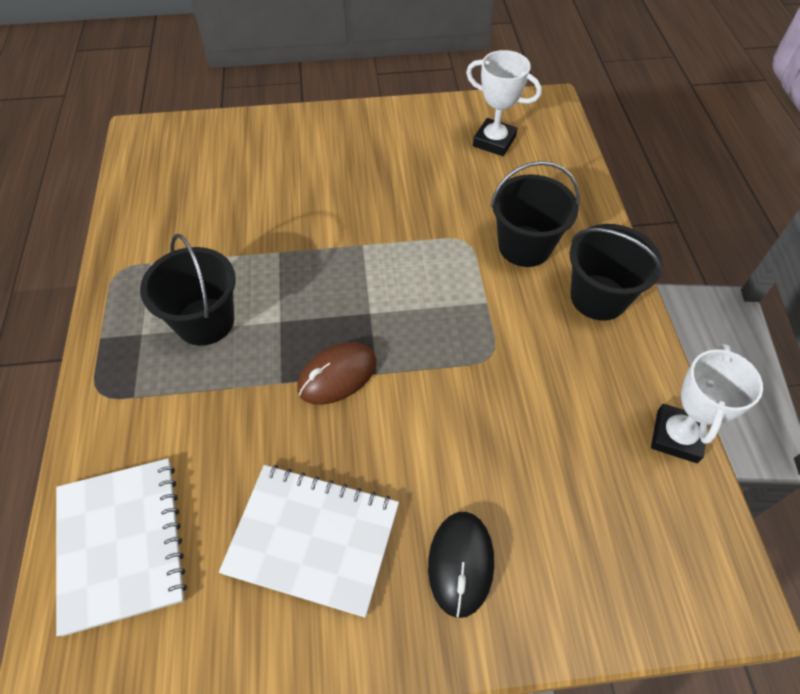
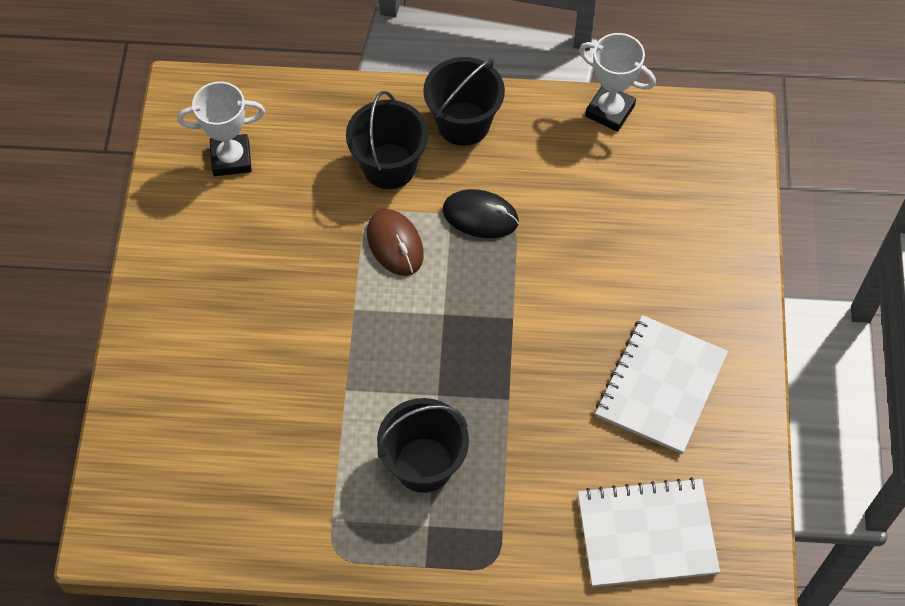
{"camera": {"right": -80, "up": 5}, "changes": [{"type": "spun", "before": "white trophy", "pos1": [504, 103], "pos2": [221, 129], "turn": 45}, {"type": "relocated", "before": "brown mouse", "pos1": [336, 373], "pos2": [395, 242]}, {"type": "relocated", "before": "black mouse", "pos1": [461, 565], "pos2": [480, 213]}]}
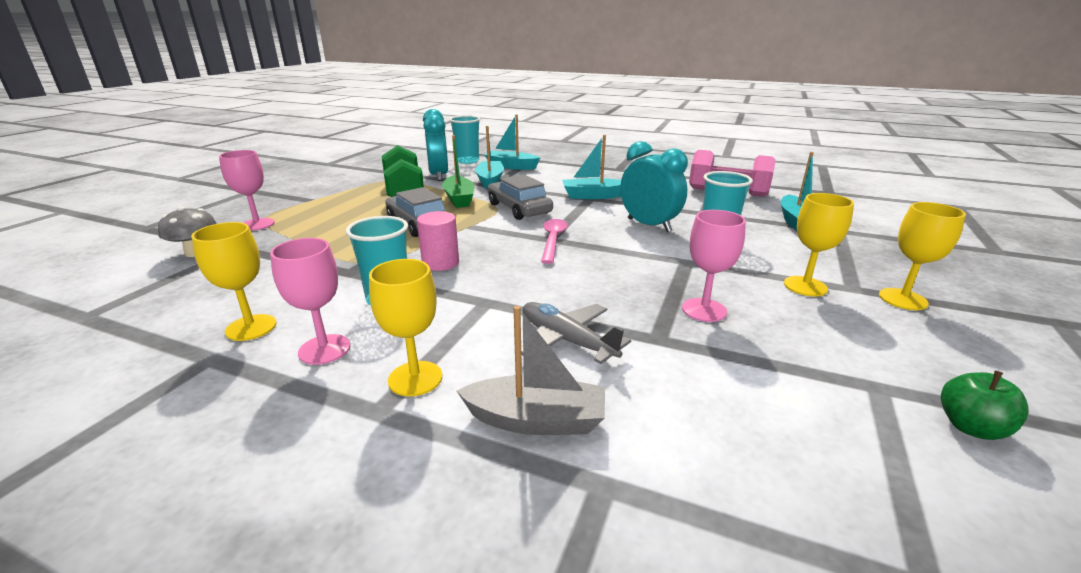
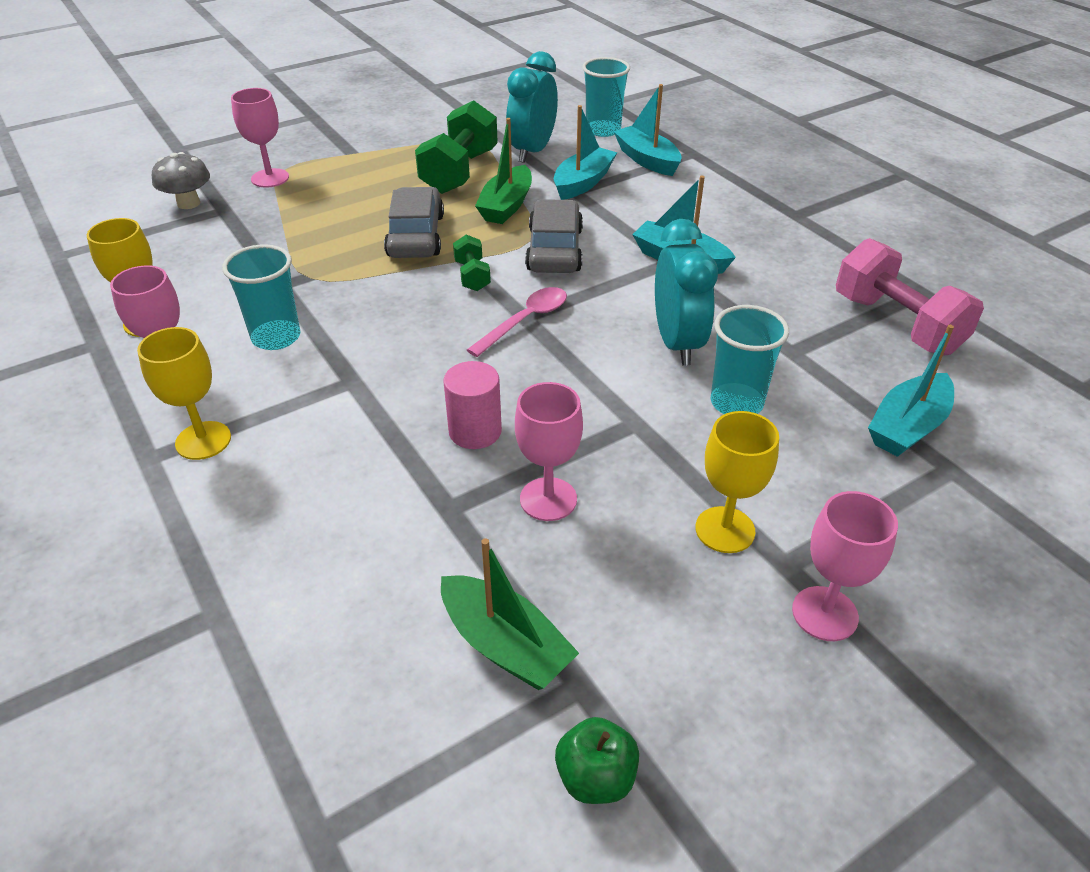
{"camera": {"right": 35, "up": 15}, "changes": [{"type": "appeared", "after": "green boat", "pos2": [510, 614]}, {"type": "relocated", "before": "pink cylinder", "pos1": [438, 241], "pos2": [472, 405]}, {"type": "appeared", "after": "green dumbbell", "pos2": [472, 263]}, {"type": "colour", "before": "yellow goblet", "after": "pink goblet", "pos1": [922, 256], "pos2": [845, 566]}, {"type": "missing", "before": "grey boat", "pos1": [531, 370]}, {"type": "missing", "before": "grey plane", "pos1": [576, 333]}]}
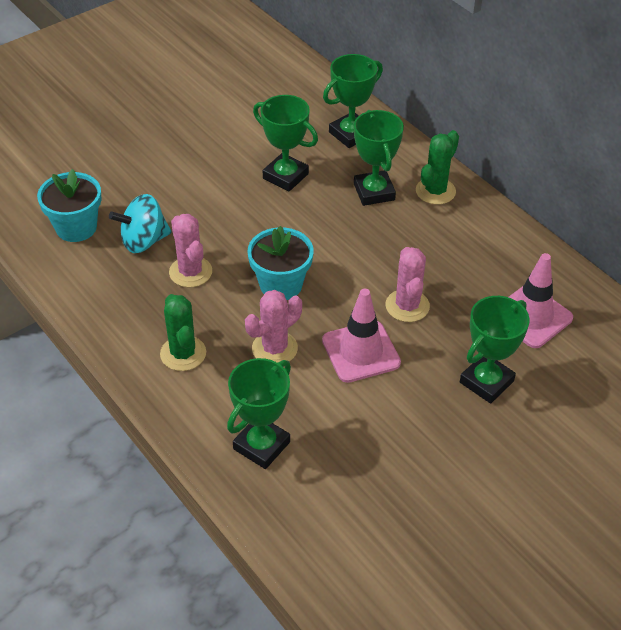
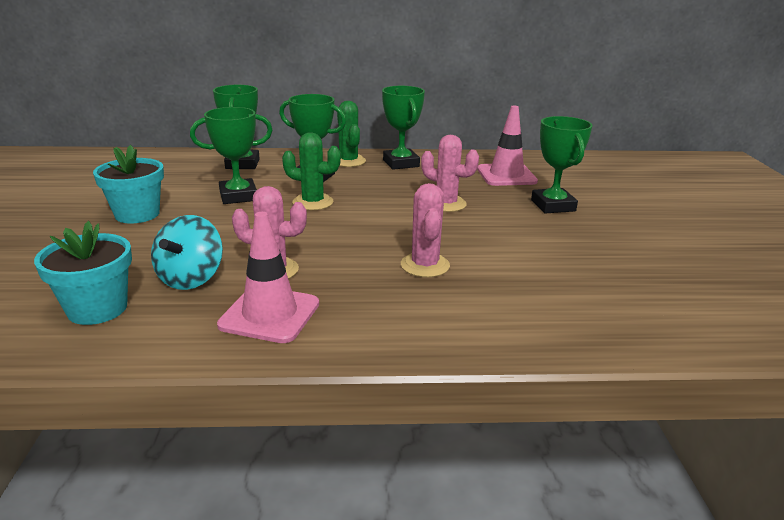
{"camera": {"right": -55, "up": -20}, "changes": [{"type": "relocated", "before": "turquoise flower pot", "pos1": [281, 263], "pos2": [128, 184]}, {"type": "relocated", "before": "pink traffic cone", "pos1": [361, 336], "pos2": [268, 277]}, {"type": "relocated", "before": "green cactus", "pos1": [183, 332], "pos2": [311, 171]}, {"type": "relocated", "before": "green trophy", "pos1": [259, 413], "pos2": [403, 128]}]}
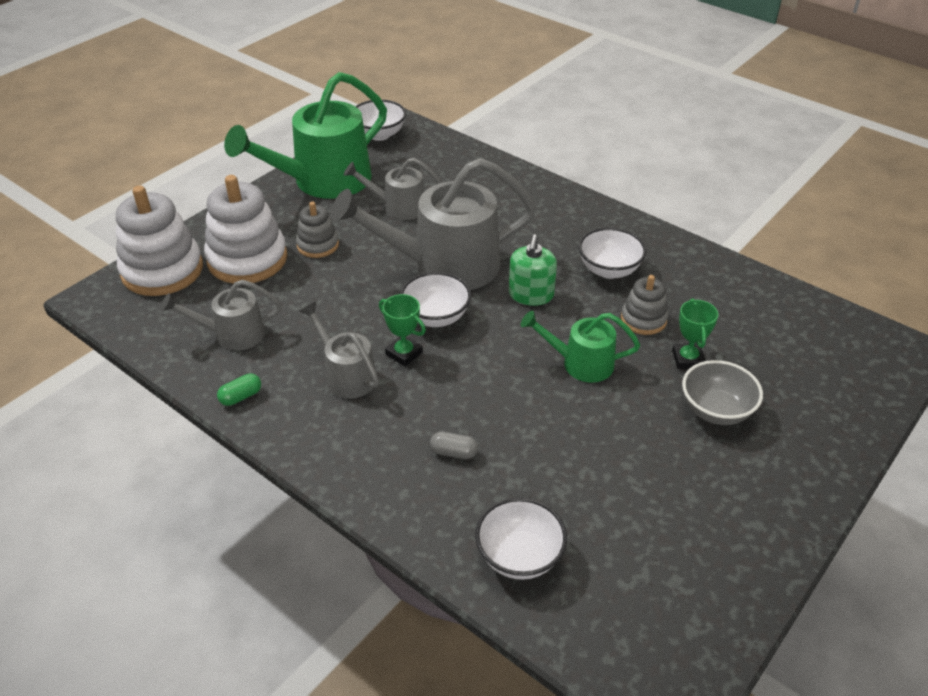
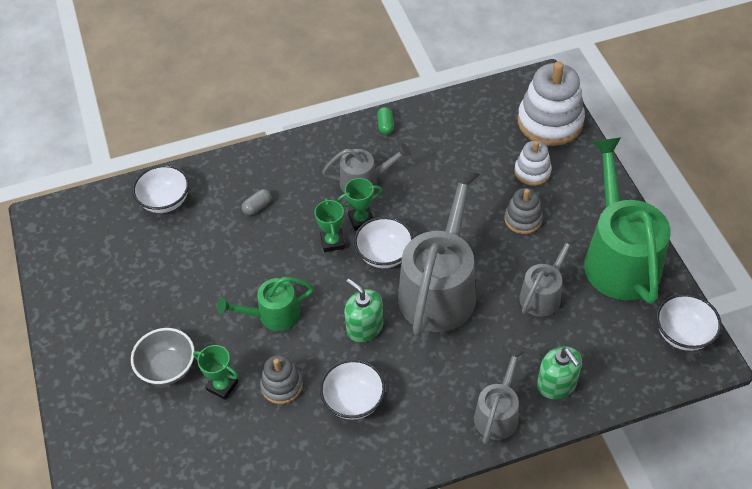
{"camera": {"right": 125, "up": 10}, "changes": [{"type": "spun", "before": "green watering can", "pos1": [580, 346], "pos2": [265, 304], "turn": -150}, {"type": "appeared", "after": "green trophy", "pos2": [329, 225]}, {"type": "relocated", "before": "grey watering can", "pos1": [221, 315], "pos2": [499, 395]}, {"type": "size", "before": "white stacking toy", "pos1": [245, 229], "pos2": [533, 163], "scale": 0.54}, {"type": "appeared", "after": "green soap dispenser", "pos2": [559, 372]}]}
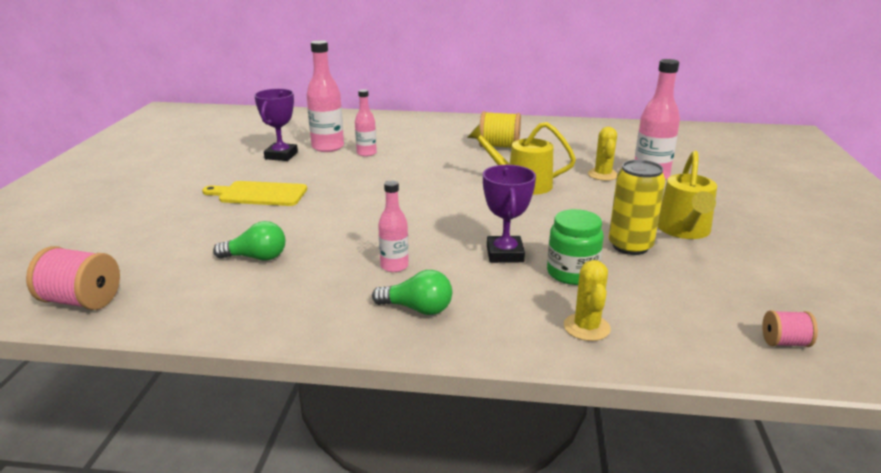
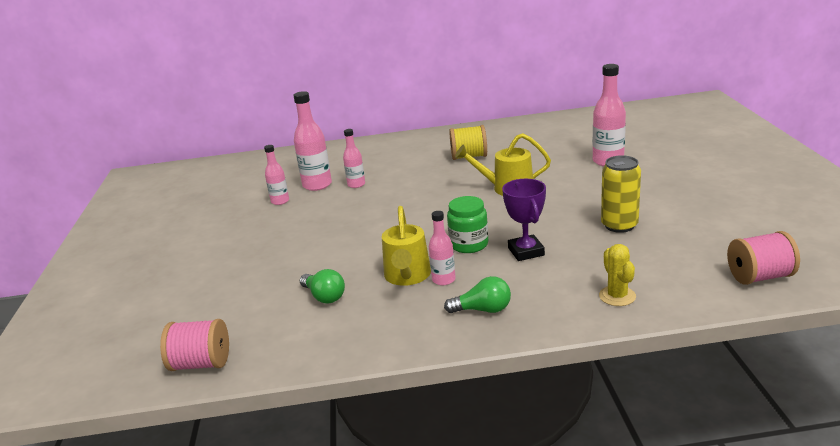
{"camera": {"right": -10, "up": 0}, "changes": [{"type": "exchanged", "before": "purple trophy", "after": "pink bottle", "pos1": [276, 125], "pos2": [276, 175]}, {"type": "spun", "before": "green light bulb", "pos1": [249, 241], "pos2": [322, 286], "turn": 60}, {"type": "relocated", "before": "yellow watering can", "pos1": [687, 195], "pos2": [406, 246]}, {"type": "relocated", "before": "green jar", "pos1": [575, 247], "pos2": [467, 224]}, {"type": "size", "before": "pink spool", "pos1": [790, 328], "pos2": [763, 258], "scale": 1.75}, {"type": "missing", "before": "yellow cutting board", "pos1": [254, 193]}, {"type": "missing", "before": "yellow cactus", "pos1": [603, 154]}]}
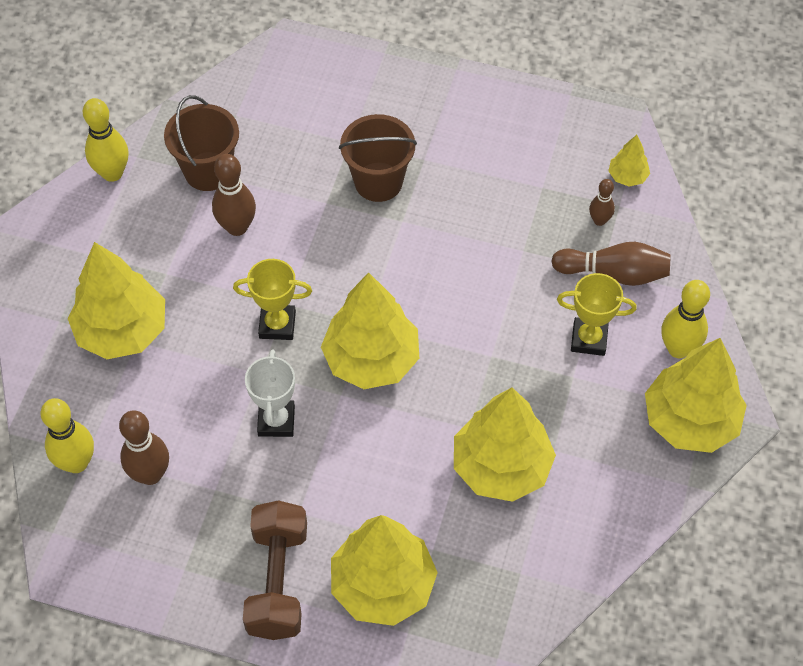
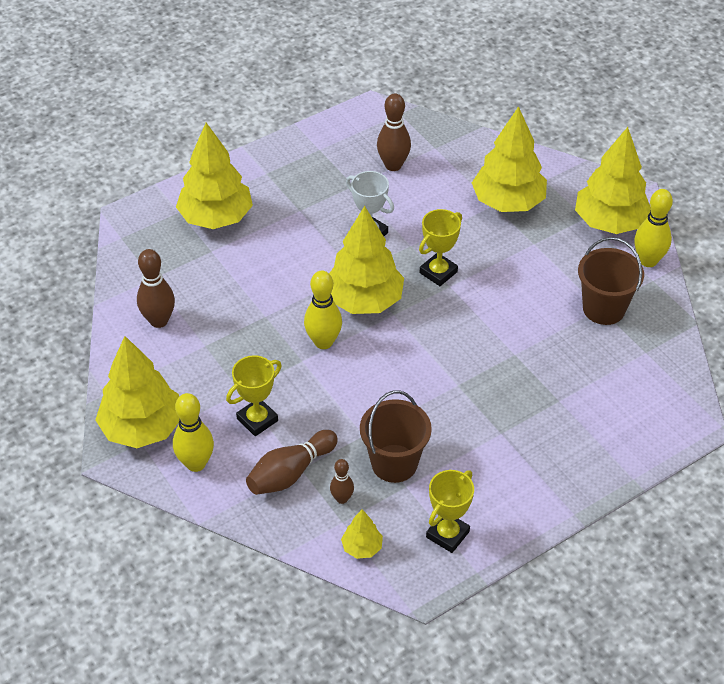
{"camera": {"right": 130, "up": -10}, "changes": [{"type": "relocated", "before": "brown bowling pin", "pos1": [234, 195], "pos2": [156, 288]}, {"type": "relocated", "before": "yellow bowling pin", "pos1": [67, 435], "pos2": [323, 310]}, {"type": "relocated", "before": "brown bucket", "pos1": [378, 158], "pos2": [396, 436]}, {"type": "appeared", "after": "yellow trophy", "pos2": [450, 511]}, {"type": "relocated", "before": "yellow tree", "pos1": [505, 444], "pos2": [613, 180]}, {"type": "missing", "before": "brown dumbbell", "pos1": [275, 570]}]}
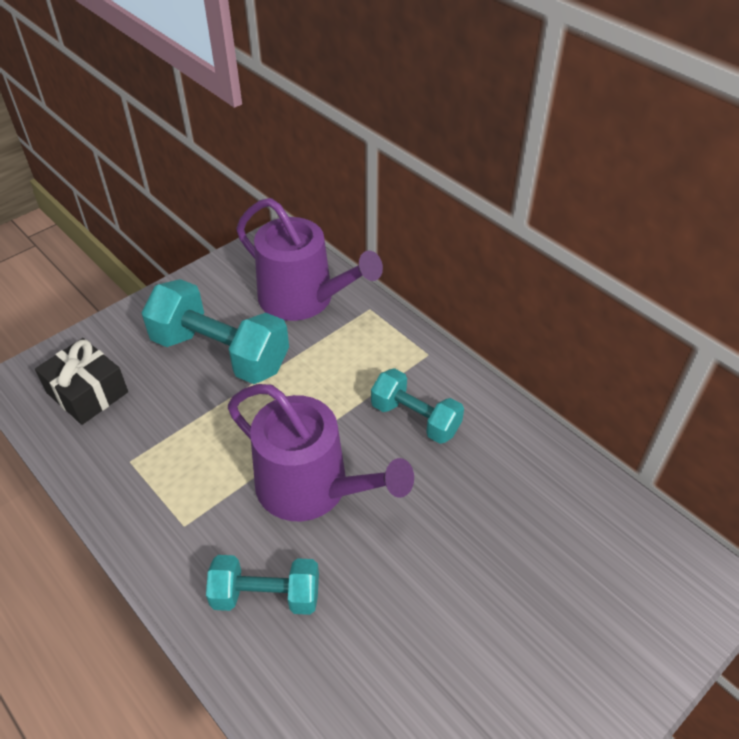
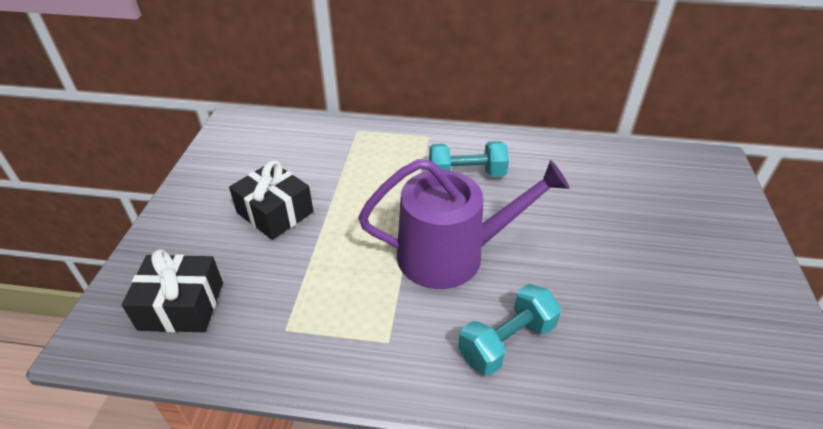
{"camera": {"right": -40, "up": -5}, "changes": [{"type": "exchanged", "before": "turquoise dumbbell", "after": "black gift", "pos1": [215, 331], "pos2": [271, 200]}, {"type": "missing", "before": "purple watering can", "pos1": [309, 259]}]}
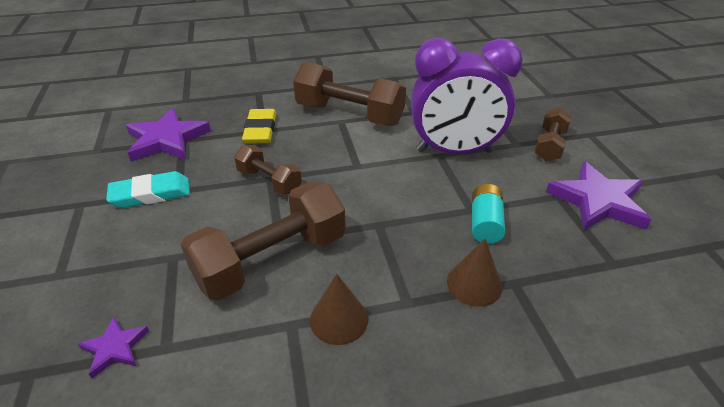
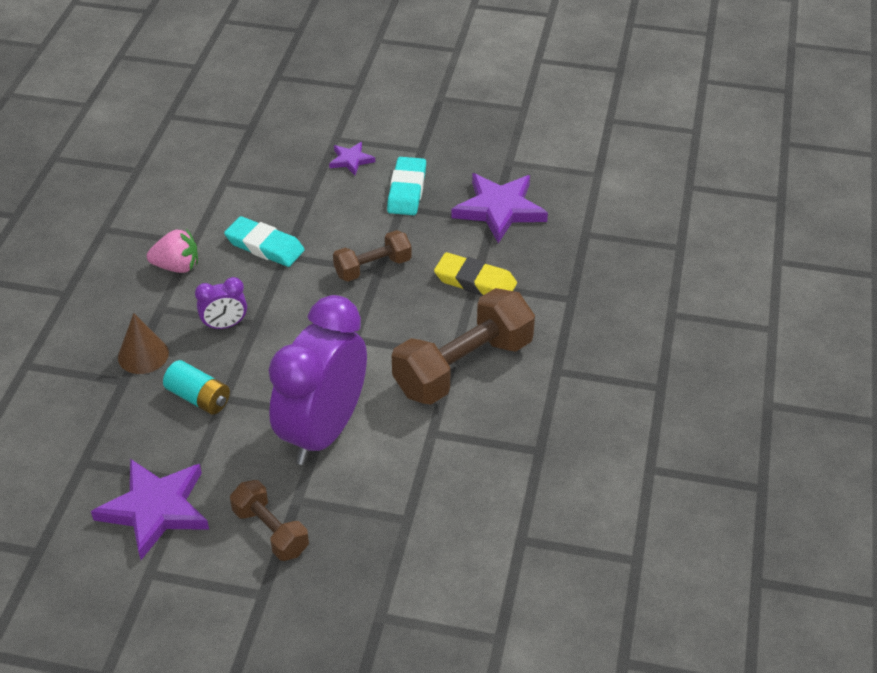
{"camera": {"right": 115, "up": 5}, "changes": [{"type": "exchanged", "before": "brown cone", "after": "pink strawberry", "pos1": [339, 309], "pos2": [172, 250]}, {"type": "appeared", "after": "purple clock", "pos2": [221, 303]}, {"type": "exchanged", "before": "brown dumbbell", "after": "turquoise eraser", "pos1": [263, 241], "pos2": [264, 241]}, {"type": "relocated", "before": "purple star", "pos1": [113, 347], "pos2": [352, 158]}]}
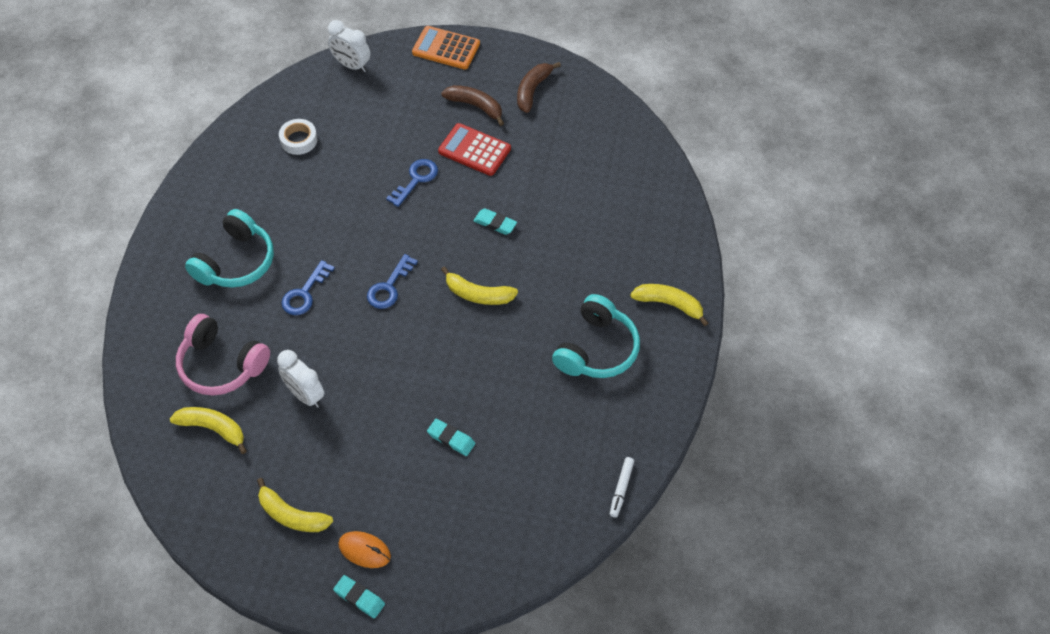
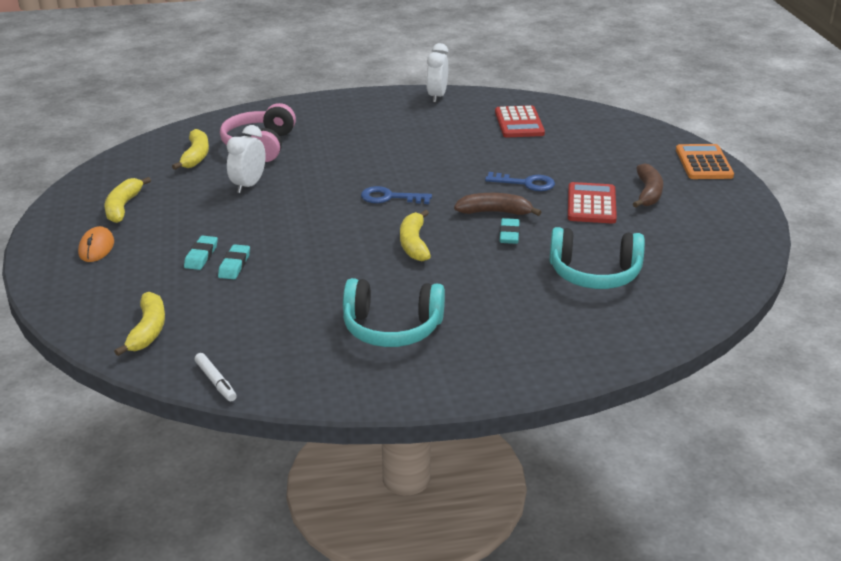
{"camera": {"right": 70, "up": -25}, "changes": [{"type": "relocated", "before": "yellow banana", "pos1": [669, 305], "pos2": [139, 324]}, {"type": "relocated", "before": "turquoise eraser", "pos1": [359, 596], "pos2": [201, 253]}, {"type": "spun", "before": "white marker", "pos1": [622, 487], "pos2": [216, 377], "turn": -120}, {"type": "relocated", "before": "white clock", "pos1": [349, 46], "pos2": [437, 73]}, {"type": "relocated", "before": "brown banana", "pos1": [539, 87], "pos2": [497, 204]}, {"type": "exchanged", "before": "white tape", "after": "red calculator", "pos1": [298, 137], "pos2": [520, 121]}, {"type": "relocated", "before": "turquoise headphones", "pos1": [229, 248], "pos2": [597, 258]}, {"type": "missing", "before": "blue key", "pos1": [308, 287]}]}
